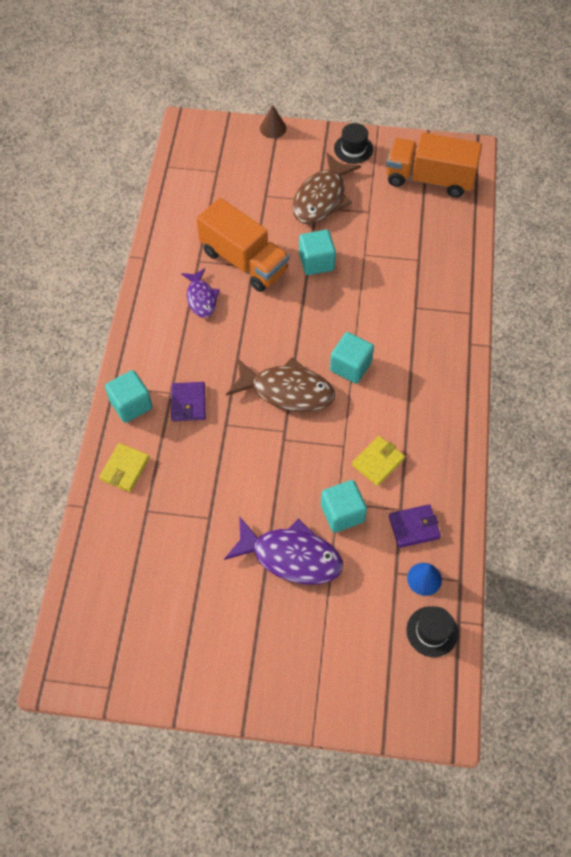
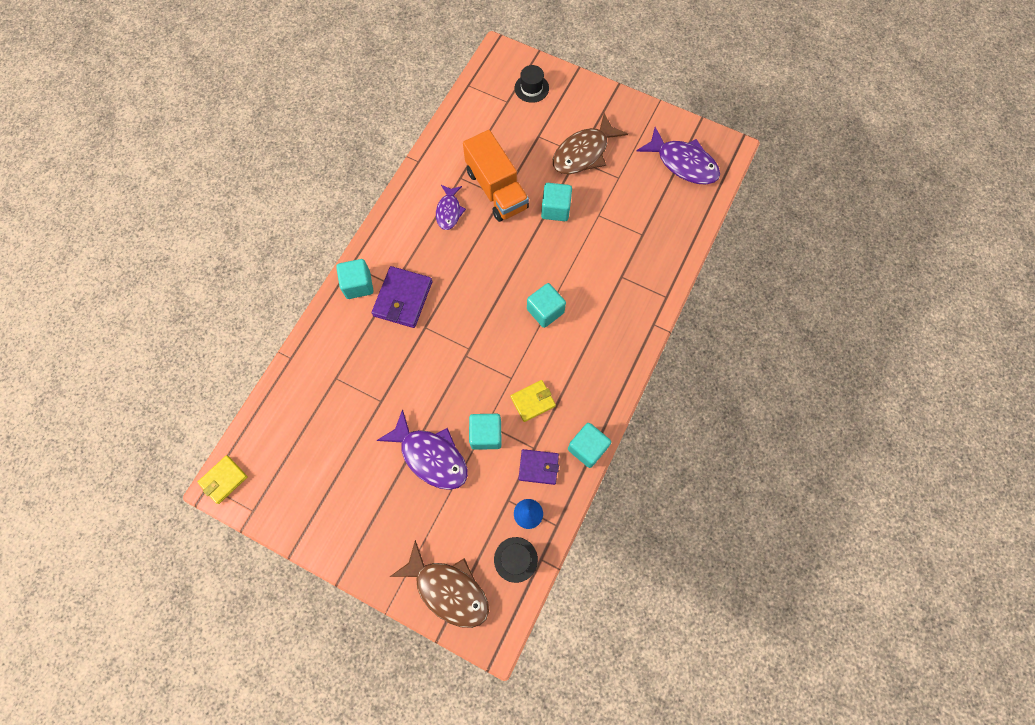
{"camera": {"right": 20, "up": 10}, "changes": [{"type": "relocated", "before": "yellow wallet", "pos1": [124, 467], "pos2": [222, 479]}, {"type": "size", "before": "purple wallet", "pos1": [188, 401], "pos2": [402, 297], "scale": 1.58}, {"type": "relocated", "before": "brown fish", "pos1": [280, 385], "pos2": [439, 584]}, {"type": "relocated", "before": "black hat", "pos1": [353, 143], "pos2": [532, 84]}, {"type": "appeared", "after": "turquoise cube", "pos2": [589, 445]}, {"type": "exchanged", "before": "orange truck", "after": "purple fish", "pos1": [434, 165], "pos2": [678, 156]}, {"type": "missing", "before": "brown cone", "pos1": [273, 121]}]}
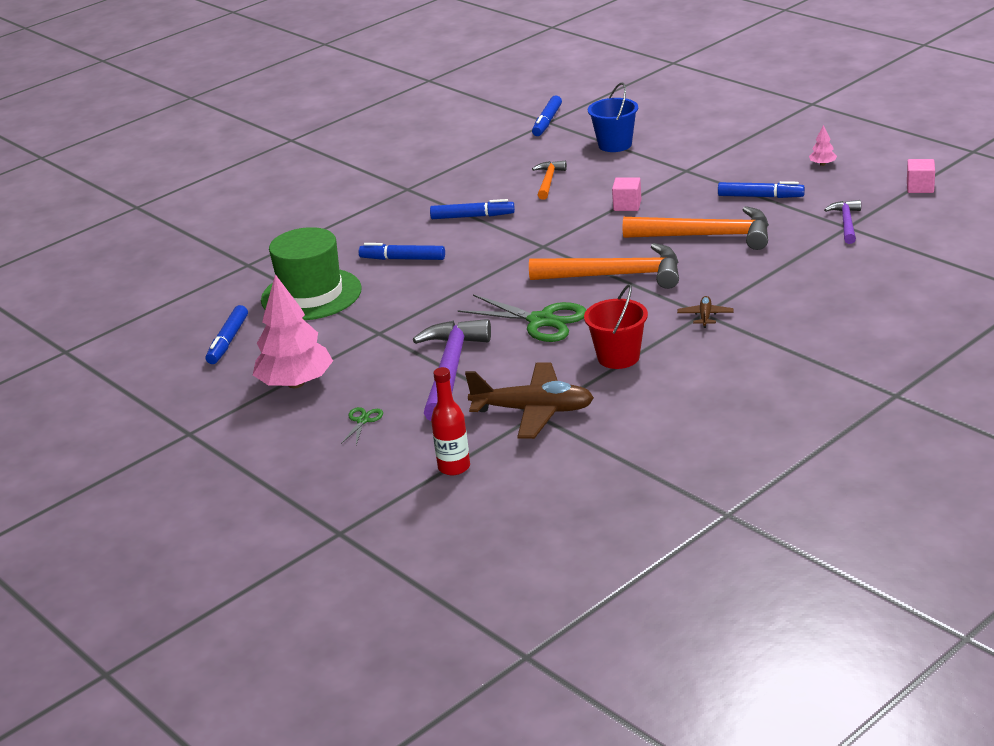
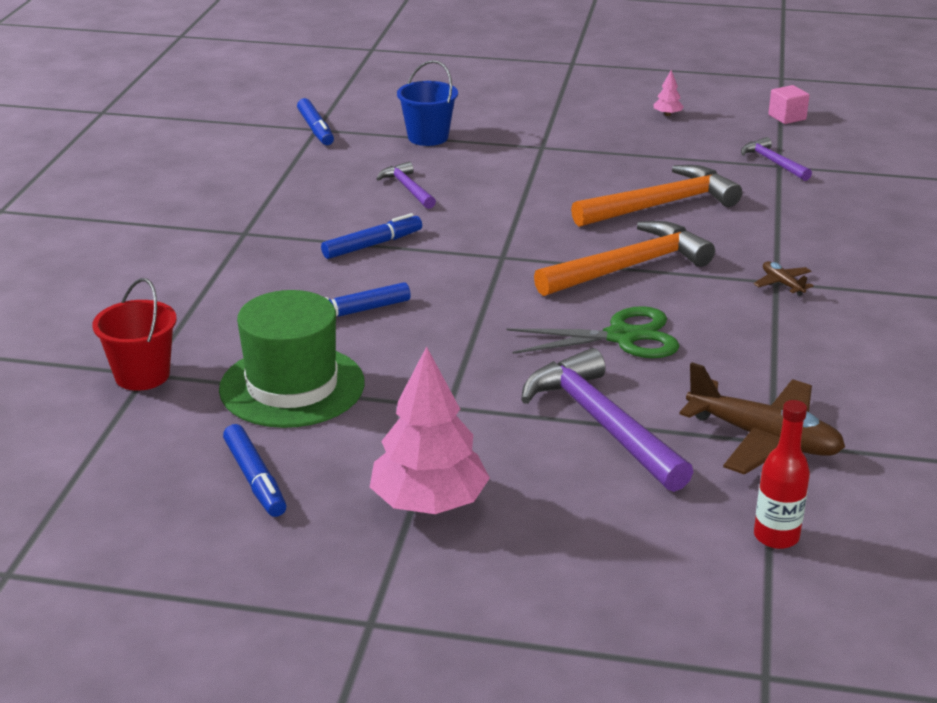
{"camera": {"right": -40, "up": 0}, "changes": [{"type": "relocated", "before": "red bucket", "pos1": [616, 326], "pos2": [134, 334]}, {"type": "colour", "before": "orange hammer", "after": "purple hammer", "pos1": [549, 180], "pos2": [406, 185]}, {"type": "spun", "before": "brown plane", "pos1": [529, 400], "pos2": [762, 418], "turn": 60}, {"type": "missing", "before": "green scissors", "pos1": [362, 426]}, {"type": "missing", "before": "pink cube", "pos1": [626, 194]}, {"type": "missing", "before": "blue marker", "pos1": [761, 189]}]}
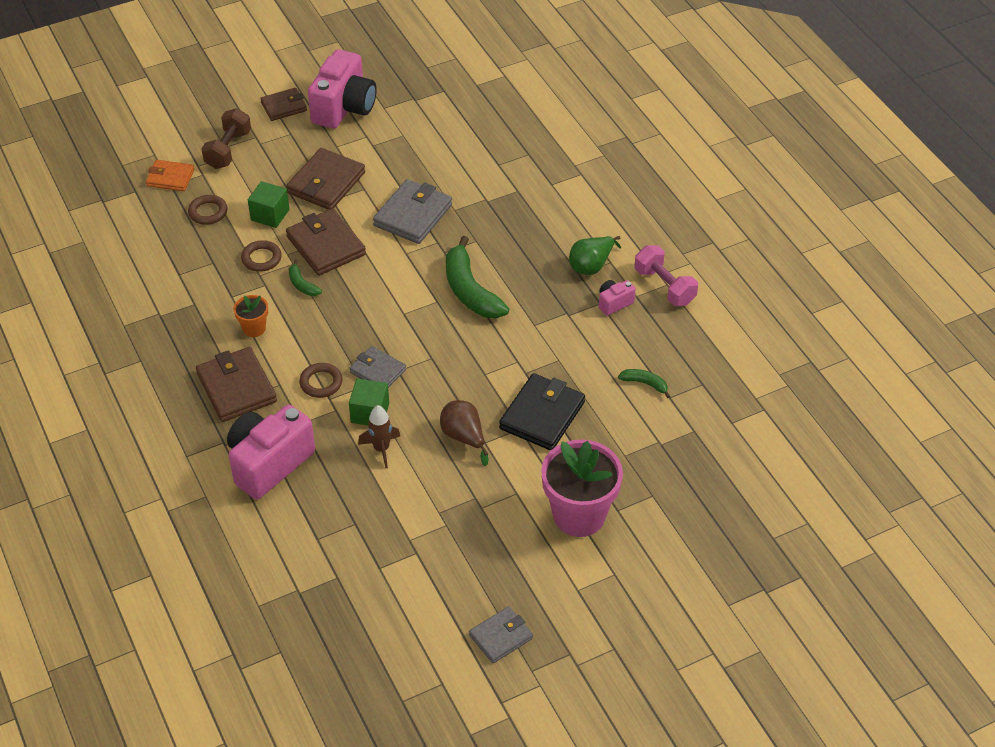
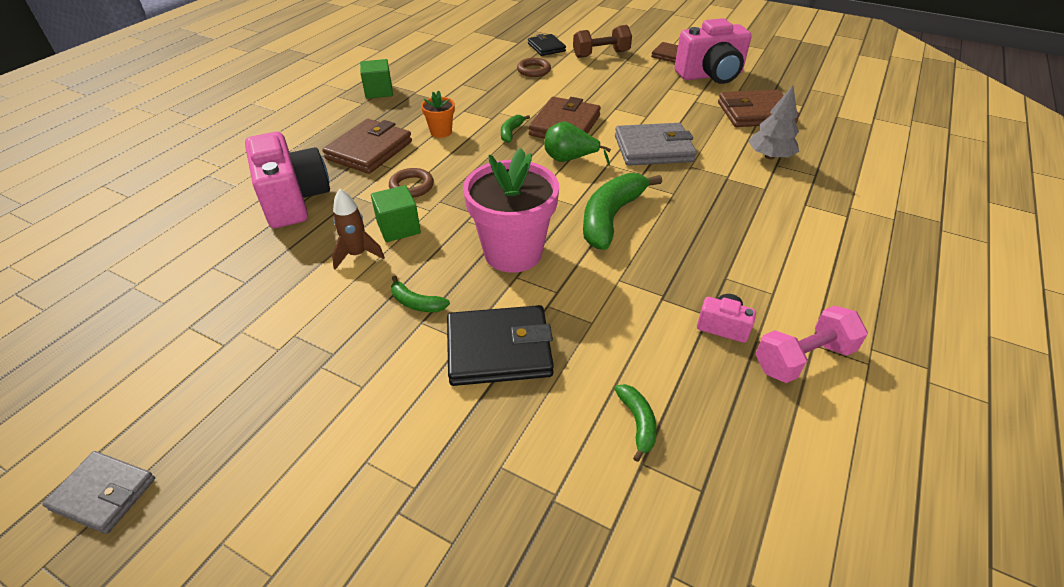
{"camera": {"right": 55, "up": -5}, "changes": [{"type": "spun", "before": "pink camera", "pos1": [271, 452], "pos2": [287, 180], "turn": 60}, {"type": "relocated", "before": "green cube", "pos1": [268, 204], "pos2": [376, 79]}, {"type": "exchanged", "before": "brown pear", "after": "green banana", "pos1": [464, 433], "pos2": [420, 294]}, {"type": "relocated", "before": "pink flower pot", "pos1": [582, 488], "pos2": [511, 210]}, {"type": "colour", "before": "orange wallet", "after": "black wallet", "pos1": [170, 175], "pos2": [547, 45]}, {"type": "relocated", "before": "green pear", "pos1": [595, 255], "pos2": [577, 143]}, {"type": "relocated", "before": "brown wallet", "pos1": [325, 179], "pos2": [758, 108]}, {"type": "appeared", "after": "grey tree", "pos2": [773, 122]}, {"type": "spun", "before": "pink dumbbell", "pos1": [666, 275], "pos2": [812, 344], "turn": 45}, {"type": "missing", "before": "brown ring", "pos1": [261, 256]}, {"type": "missing", "before": "grey wallet", "pos1": [377, 367]}]}
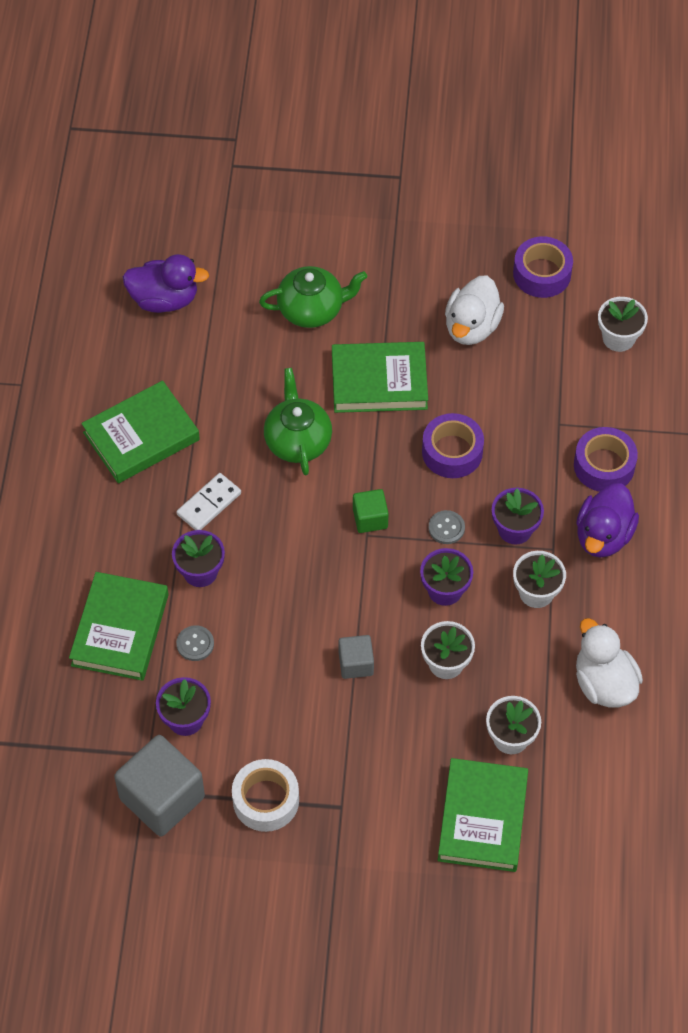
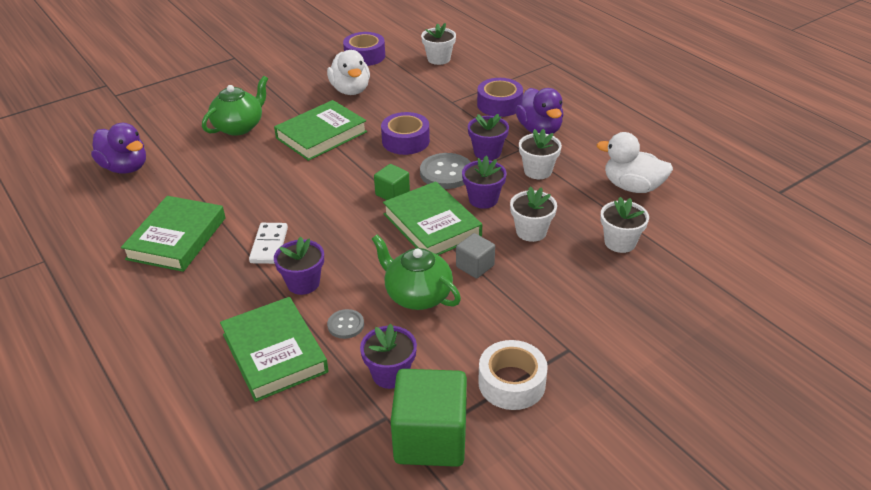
{"camera": {"right": -40, "up": -20}, "changes": [{"type": "spun", "before": "purple duck", "pos1": [166, 283], "pos2": [118, 148], "turn": 75}, {"type": "relocated", "before": "green teapot", "pos1": [298, 421], "pos2": [416, 272]}, {"type": "relocated", "before": "green book", "pos1": [483, 815], "pos2": [432, 218]}, {"type": "colour", "before": "grey cube", "after": "green cube", "pos1": [159, 786], "pos2": [429, 418]}, {"type": "size", "before": "grey button", "pos1": [446, 527], "pos2": [445, 171], "scale": 1.79}]}
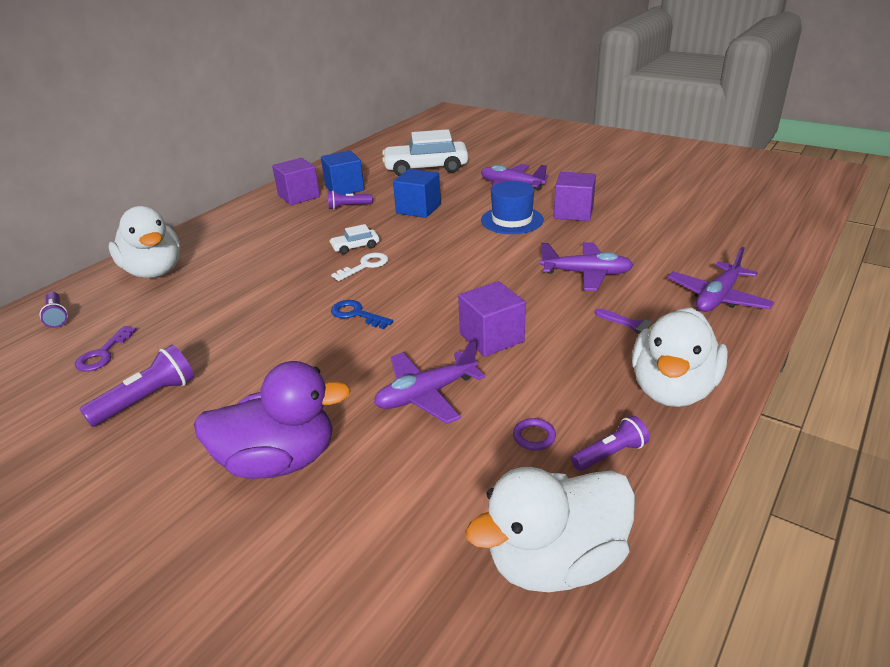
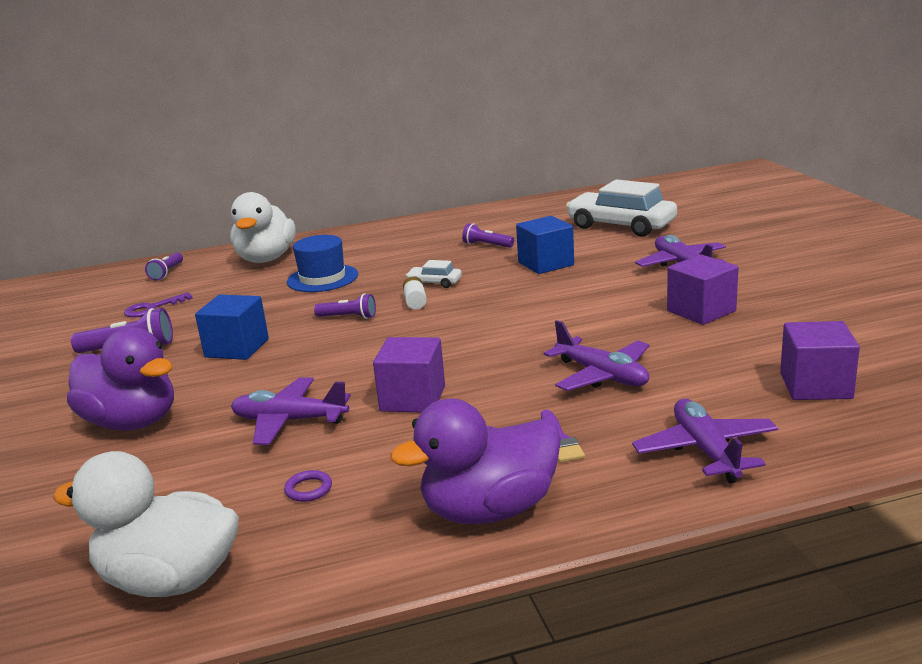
{"camera": {"right": 40, "up": -10}, "changes": [{"type": "relocated", "before": "blue cube", "pos1": [342, 173], "pos2": [232, 327]}, {"type": "relocated", "before": "blue hat", "pos1": [512, 207], "pos2": [322, 263]}, {"type": "relocated", "before": "purple flashlight", "pos1": [610, 443], "pos2": [345, 306]}, {"type": "colour", "before": "white duck", "after": "purple duck", "pos1": [680, 357], "pos2": [475, 461]}, {"type": "exchanged", "before": "white key", "after": "white battery", "pos1": [359, 266], "pos2": [415, 293]}, {"type": "spun", "before": "purple plane", "pos1": [721, 279], "pos2": [705, 441], "turn": 90}, {"type": "relocated", "before": "purple cube", "pos1": [296, 181], "pos2": [820, 360]}, {"type": "missing", "before": "blue key", "pos1": [362, 314]}]}
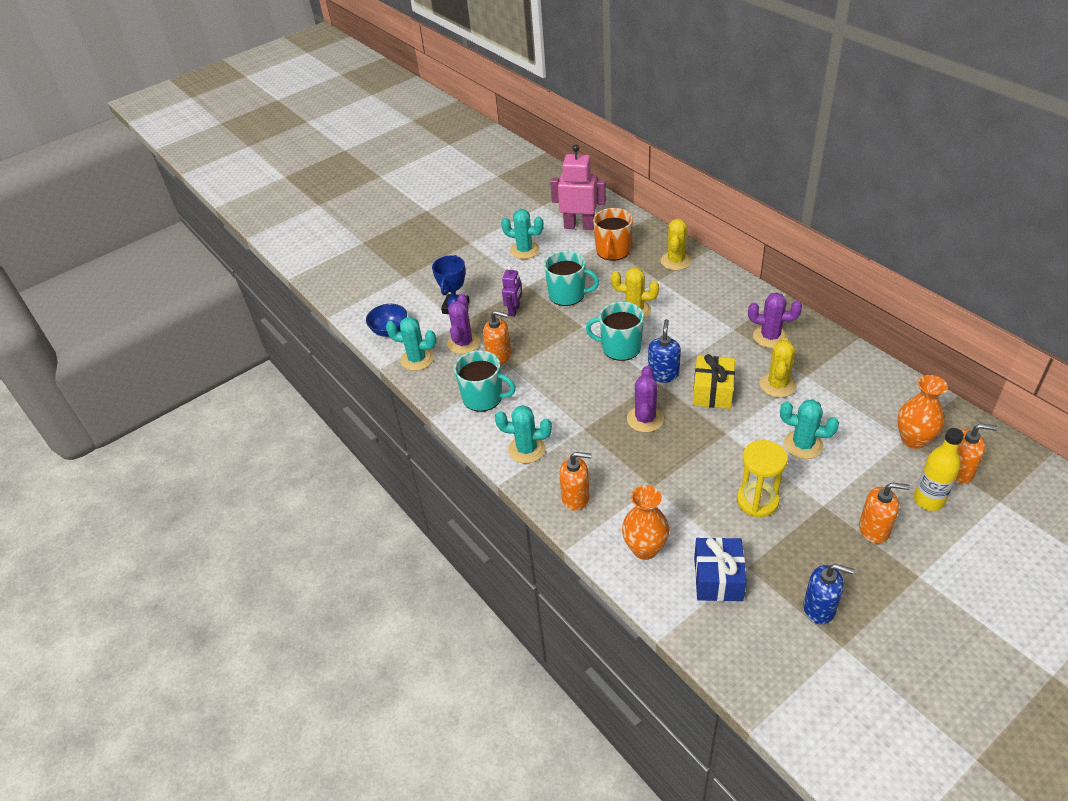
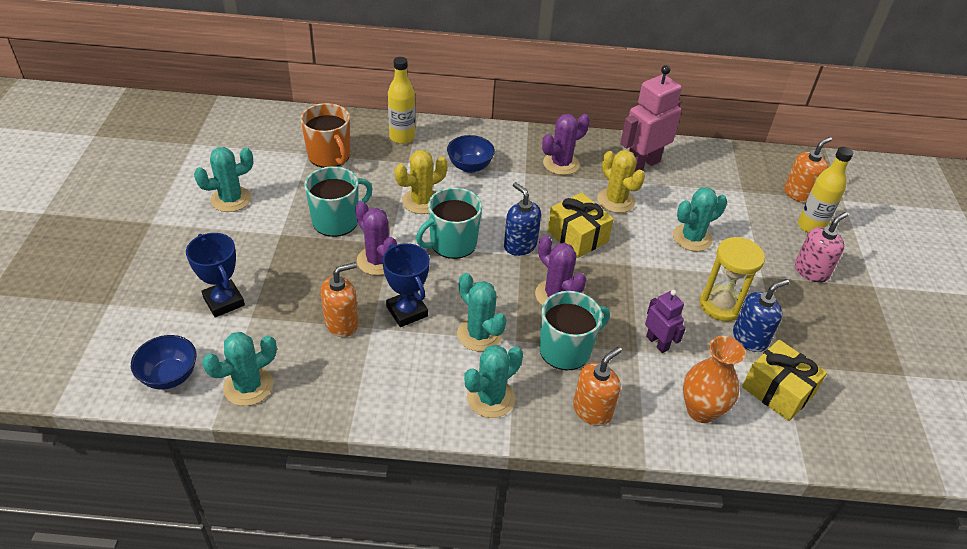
{"camera": {"right": -55, "up": 0}, "changes": [{"type": "relocated", "before": "purple cactus", "pos1": [463, 323], "pos2": [376, 238]}, {"type": "appeared", "after": "blue trophy", "pos2": [406, 285]}, {"type": "exchanged", "before": "yellow cactus", "after": "yellow bottle", "pos1": [676, 244], "pos2": [401, 100]}, {"type": "appeared", "after": "blue bowl", "pos2": [471, 154]}, {"type": "appeared", "after": "turquoise cactus", "pos2": [481, 312]}, {"type": "relocated", "before": "turquoise mug", "pos1": [485, 381], "pos2": [574, 330]}, {"type": "relocated", "before": "pink robot", "pos1": [578, 187], "pos2": [651, 118]}, {"type": "relocated", "before": "purple robot", "pos1": [512, 291], "pos2": [665, 321]}, {"type": "relocated", "before": "blue soap dispenser", "pos1": [828, 594], "pos2": [761, 315]}, {"type": "colour", "before": "blue gift", "after": "yellow gift", "pos1": [720, 569], "pos2": [784, 380]}, {"type": "colour", "before": "orange soap dispenser", "after": "pink soap dispenser", "pos1": [884, 513], "pos2": [821, 247]}, {"type": "missing", "before": "orange vase", "pos1": [922, 412]}]}
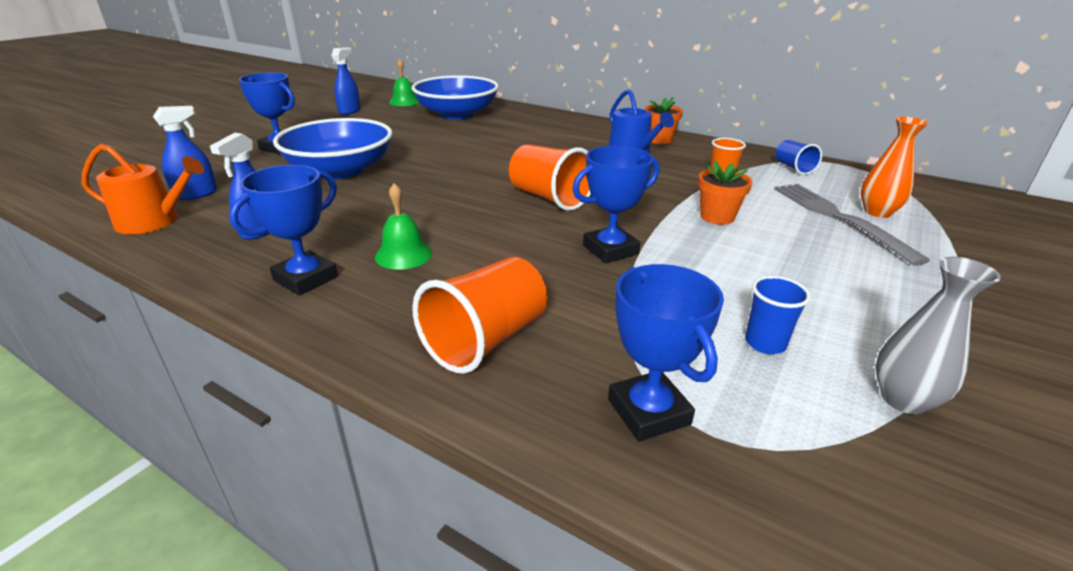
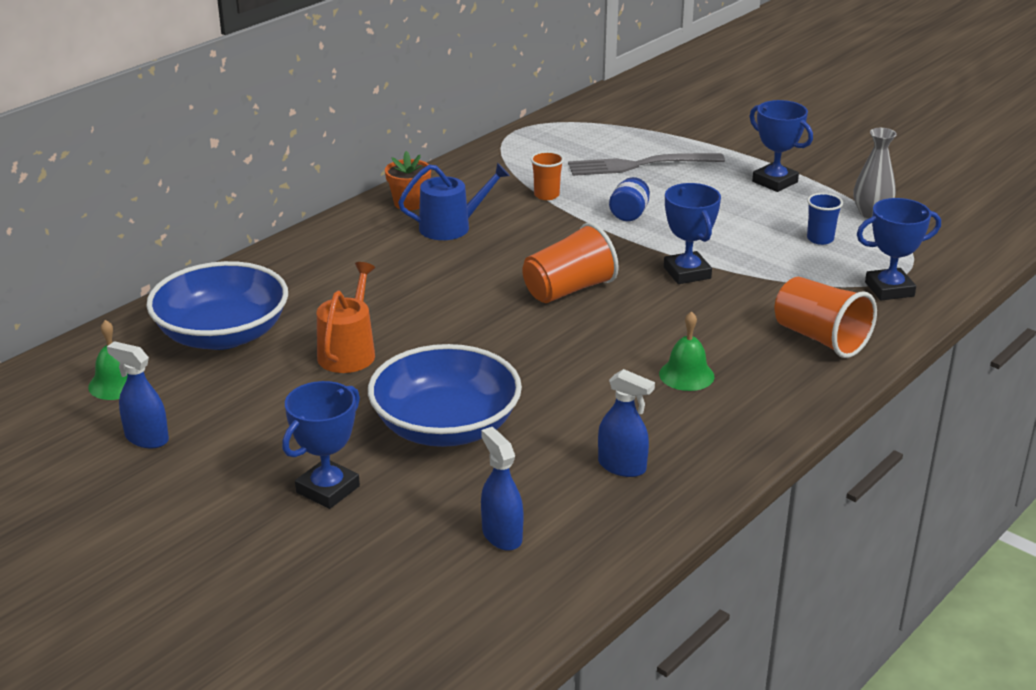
{"camera": {"right": -80, "up": 0}, "changes": [{"type": "relocated", "before": "orange watering can", "pos1": [143, 189], "pos2": [346, 317]}, {"type": "exchanged", "before": "orange flower pot", "after": "blue jar", "pos1": [725, 193], "pos2": [629, 199]}, {"type": "relocated", "before": "blue trophy", "pos1": [283, 230], "pos2": [781, 146]}, {"type": "missing", "before": "blue cup", "pos1": [798, 157]}, {"type": "missing", "before": "orange vase", "pos1": [895, 167]}]}
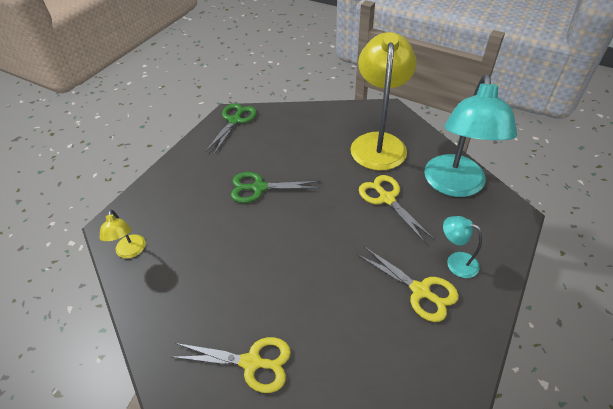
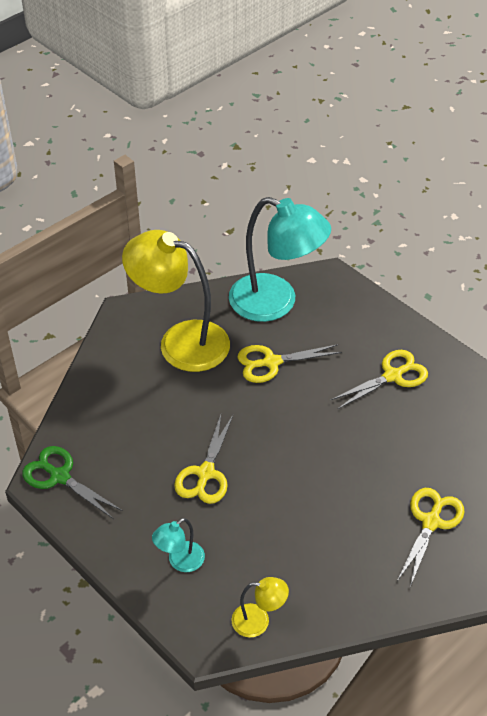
{"camera": {"right": -75, "up": 0}, "changes": [{"type": "relocated", "before": "turquoise lamp", "pos1": [462, 247], "pos2": [178, 545]}, {"type": "colour", "before": "green scissors", "after": "yellow scissors", "pos1": [275, 187], "pos2": [203, 459]}]}
